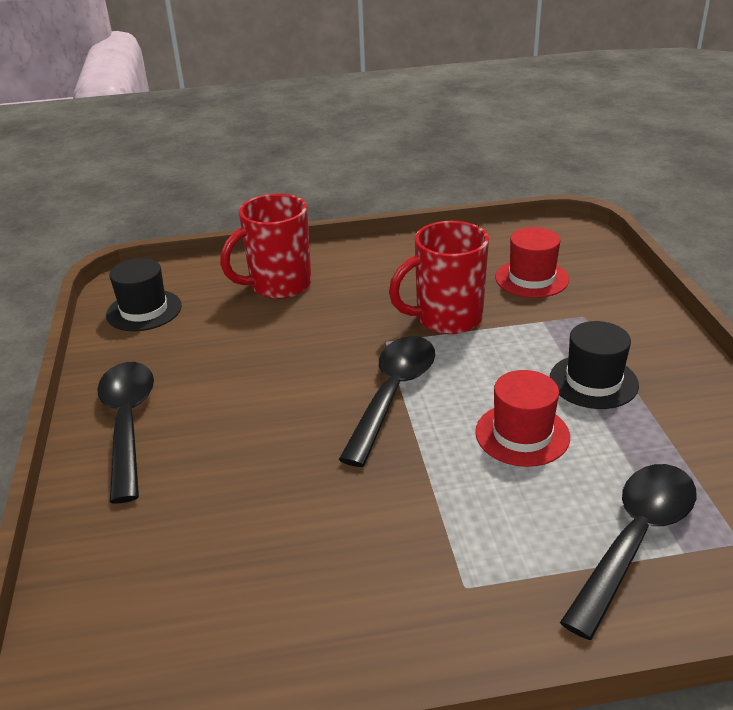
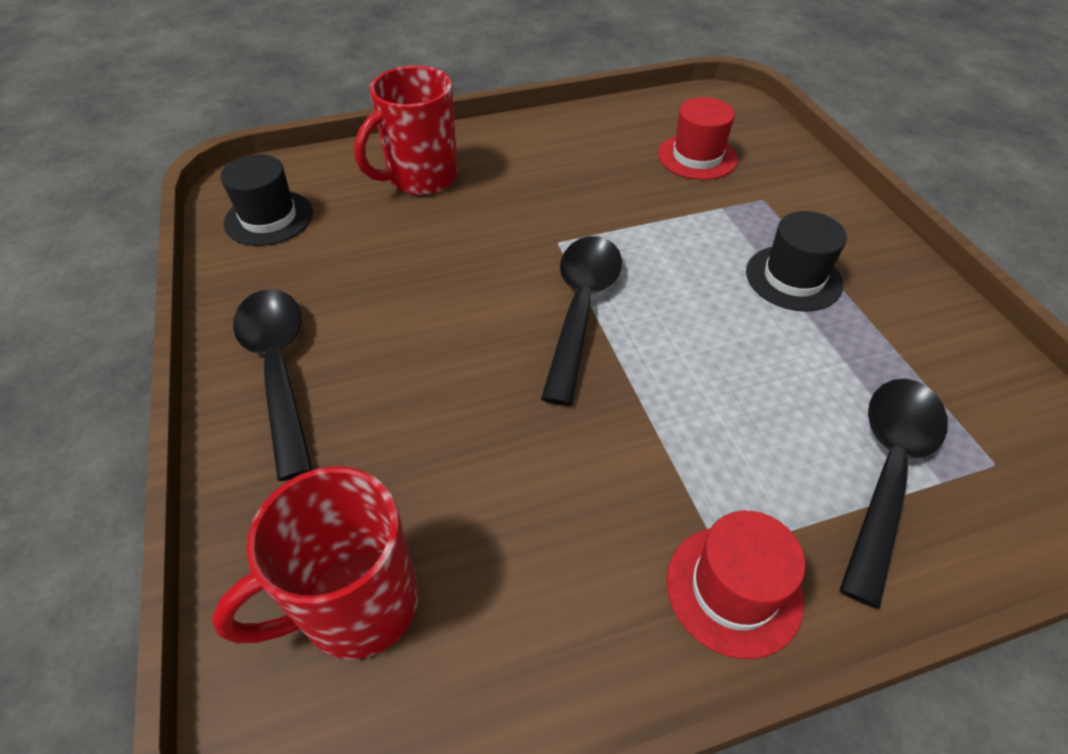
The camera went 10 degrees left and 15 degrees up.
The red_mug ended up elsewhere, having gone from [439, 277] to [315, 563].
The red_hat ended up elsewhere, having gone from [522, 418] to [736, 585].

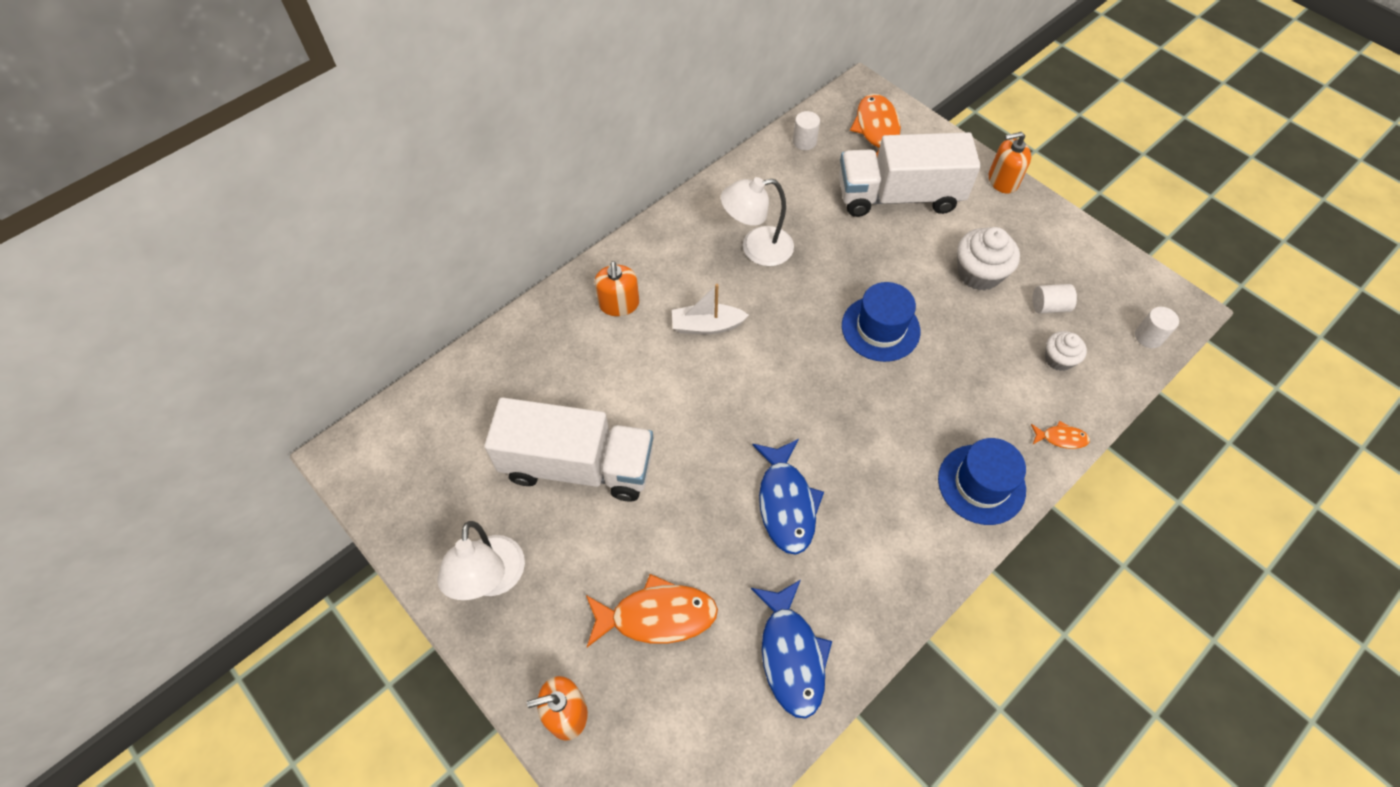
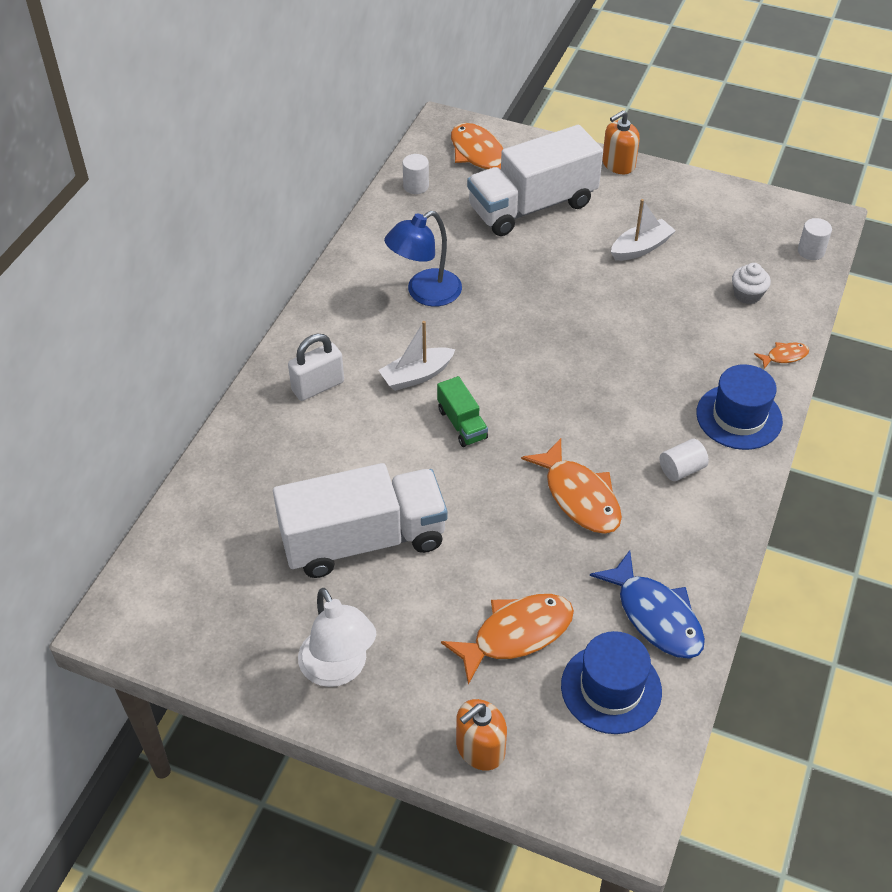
The camera went 25 degrees left and 10 degrees down.
What was the white_lamp at [757, 221] turned into the blue_lamp at [423, 258].
Where the white_cupcake stood at [988, 259], the white_boat came to stand at [643, 230].
Where the orange_soap_dispenser stood at [617, 288], the white_padlock came to stand at [316, 367].
The blue_hat ended up elsewhere, having gone from [881, 322] to [611, 682].
The white_cylinder ended up elsewhere, having gone from [1054, 299] to [684, 460].
What was the blue_fish at [788, 497] turned into the orange_fish at [571, 486].
The second view gained the green_truck at [462, 411].

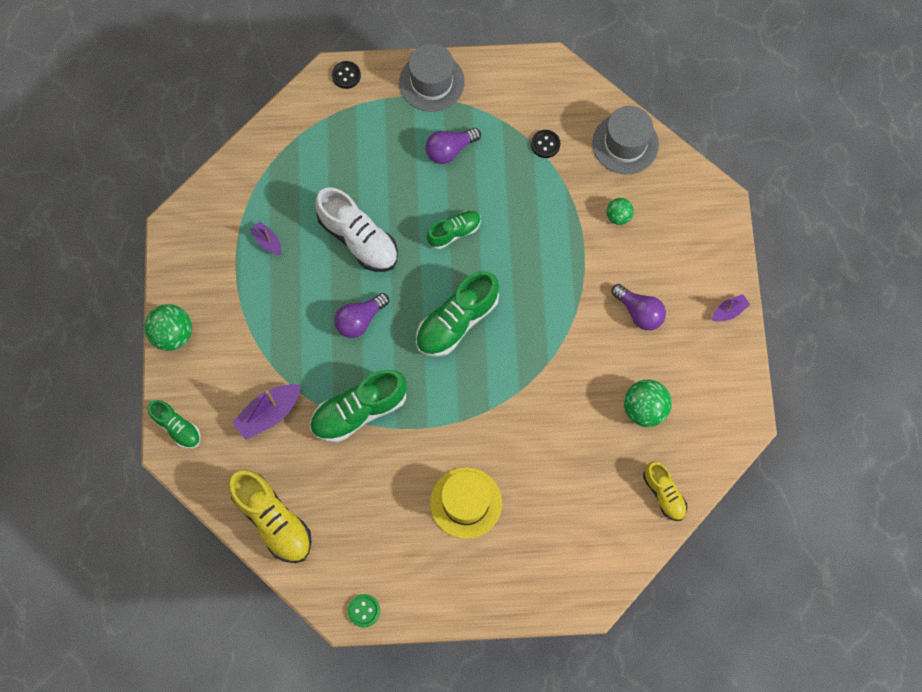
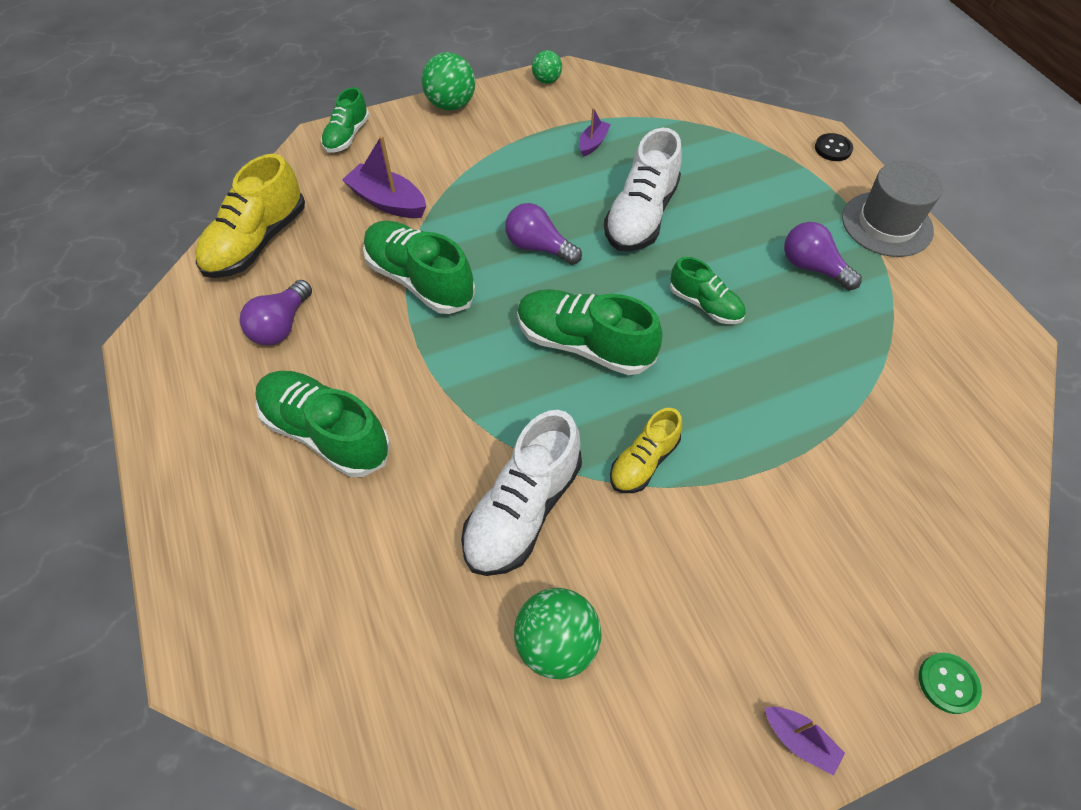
The camera went 70 degrees right and 15 degrees down.
The second view lost the grey_hat at [625, 140].
The second view lost the black_button at [545, 144].
The green_ball ended up elsewhere, having gone from [620, 211] to [547, 67].
The purple_light_bulb ended up elsewhere, having gone from [638, 307] to [276, 312].
The yellow_shoe ended up elsewhere, having gone from [665, 491] to [646, 450].
Where the yellow_hat stood at [466, 503], the green_shoe came to stand at [323, 424].
The green_button ended up elsewhere, having gone from [364, 610] to [950, 683].
The second view gained the white_shoe at [521, 493].

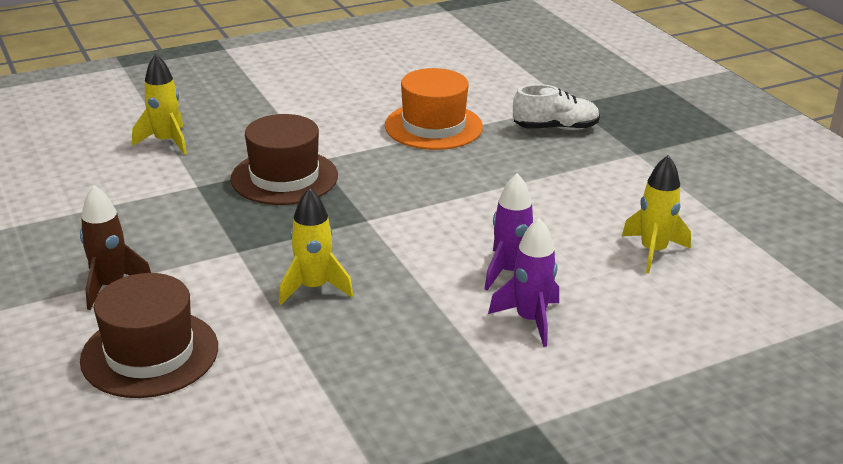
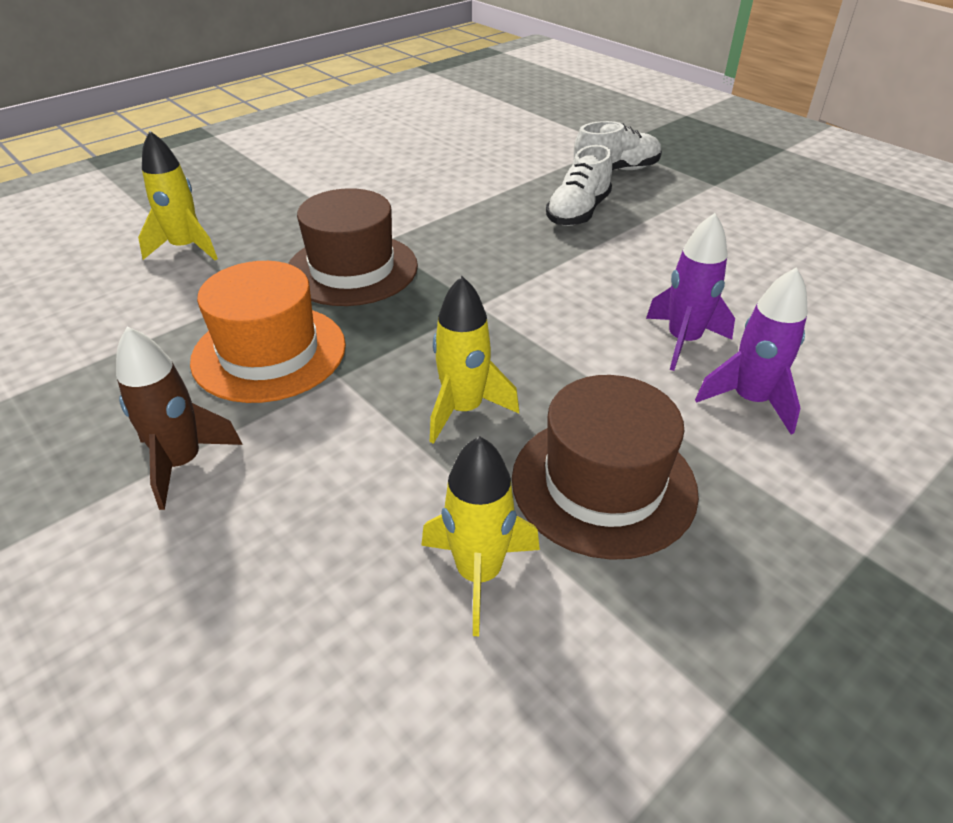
The camera went 15 degrees left and 10 degrees up.
The orange_hat ended up elsewhere, having gone from [434, 109] to [268, 332].
The yellow_rocket ended up elsewhere, having gone from [656, 214] to [480, 536].
The brown_hat ended up elsewhere, having gone from [149, 335] to [605, 467].
The second view gained the white_shoe at [579, 185].

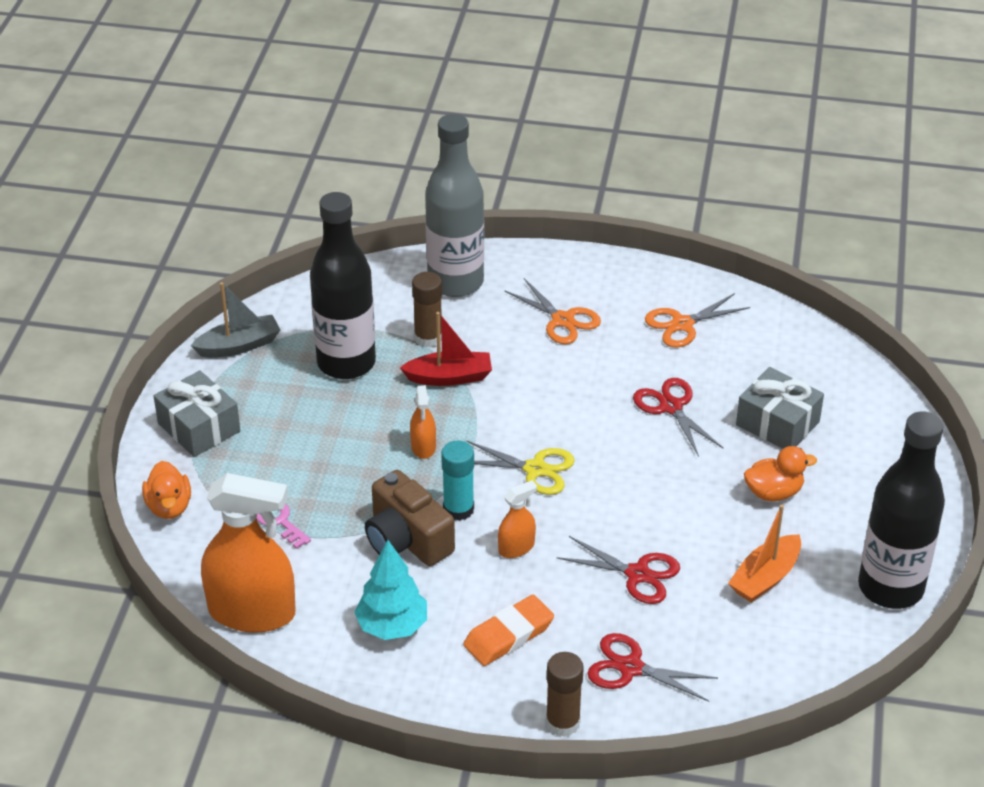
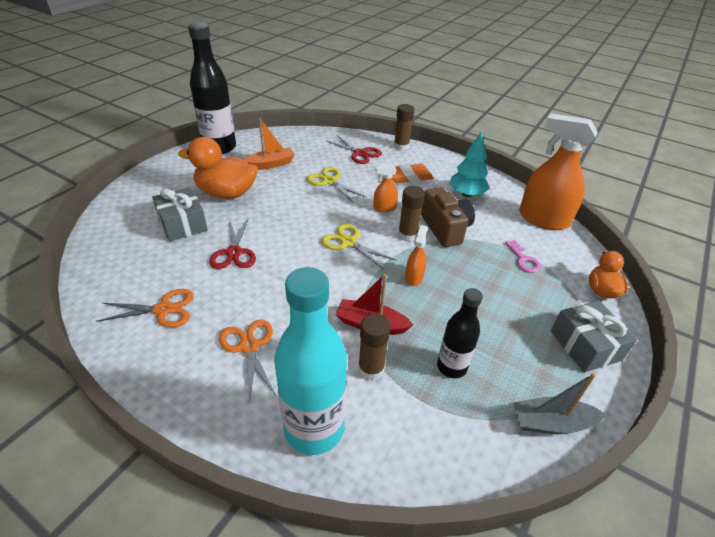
The camera went 160 degrees left and 0 degrees up.
What was the grey_bottle at [454, 205] turned into the turquoise_bottle at [310, 361].
The size of the black_bottle at [343, 285] changed by a factor of 0.57.
What was the turquoise_glue_stick at [457, 481] turned into the brown_glue_stick at [411, 214].
The size of the orange_duck at [780, 473] changed by a factor of 1.74.
What was the red_scissors at [618, 570] turned into the yellow_scissors at [336, 185].

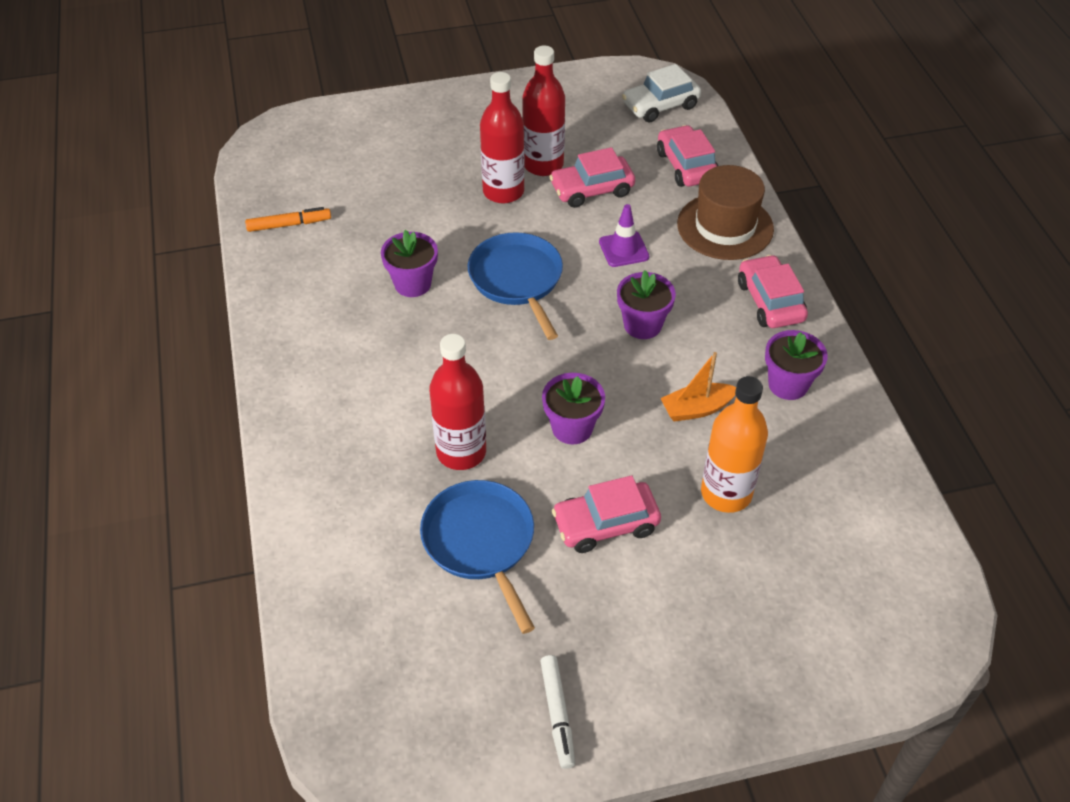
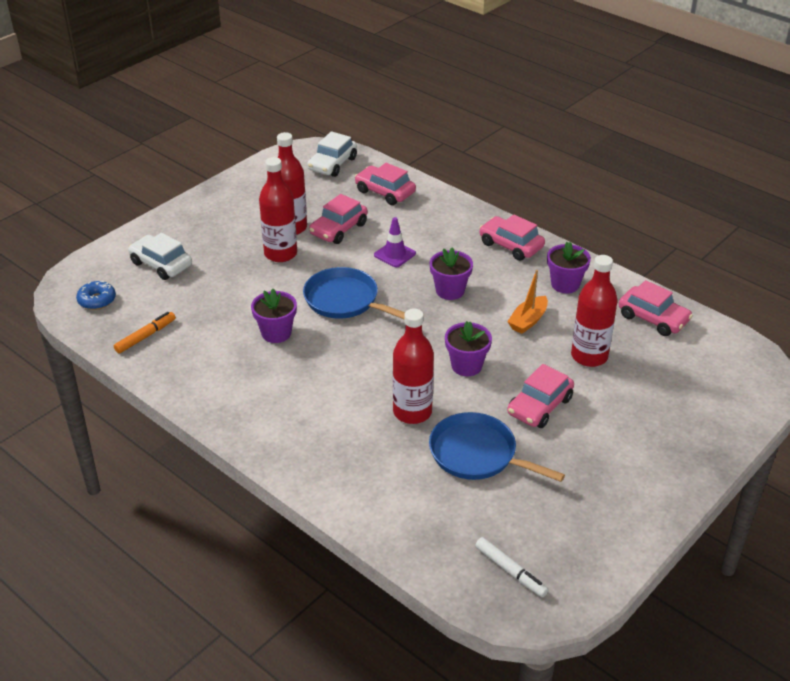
The camera went 35 degrees left and 10 degrees down.
The second view lost the brown_hat at [725, 212].
What was the orange_bottle at [734, 444] turned into the red_bottle at [594, 311].
The white_marker ended up elsewhere, having gone from [557, 712] to [512, 567].
The second view gained the white_car at [160, 256].
The second view gained the pink_car at [656, 308].
The second view gained the blue_donut at [96, 295].

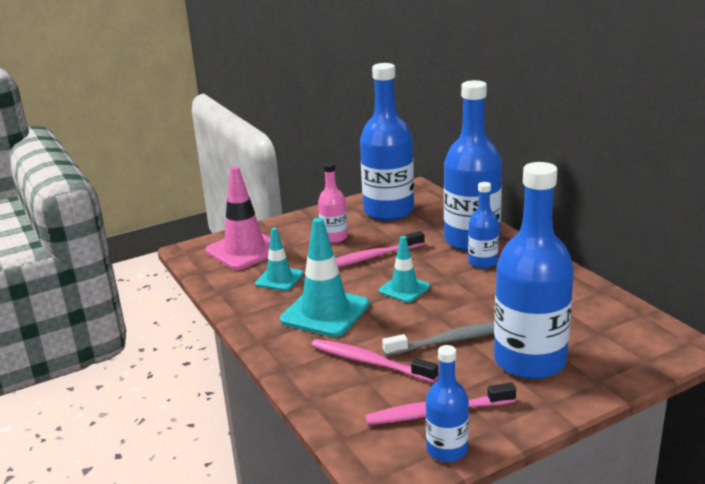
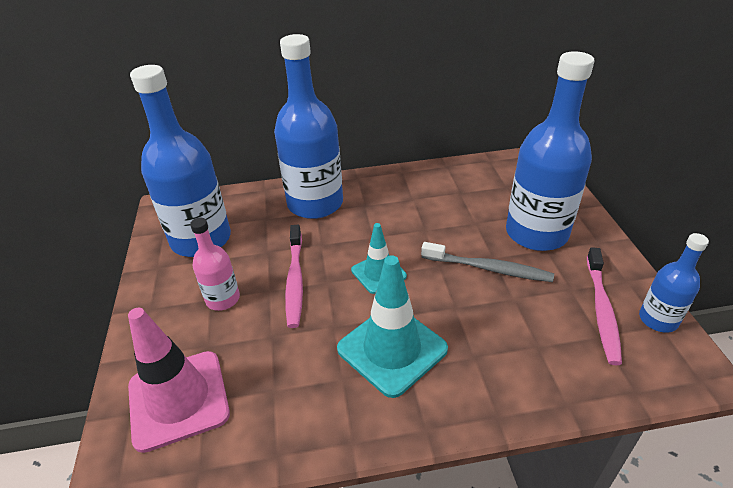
The camera went 70 degrees left and 15 degrees up.
The second view lost the blue_bottle at [483, 225].
The second view lost the turquoise_traffic_cone at [279, 259].
The grey_toothbrush at [438, 339] ended up facing another way, 105 degrees clockwise from before.
The second view lost the pink_toothbrush at [374, 361].

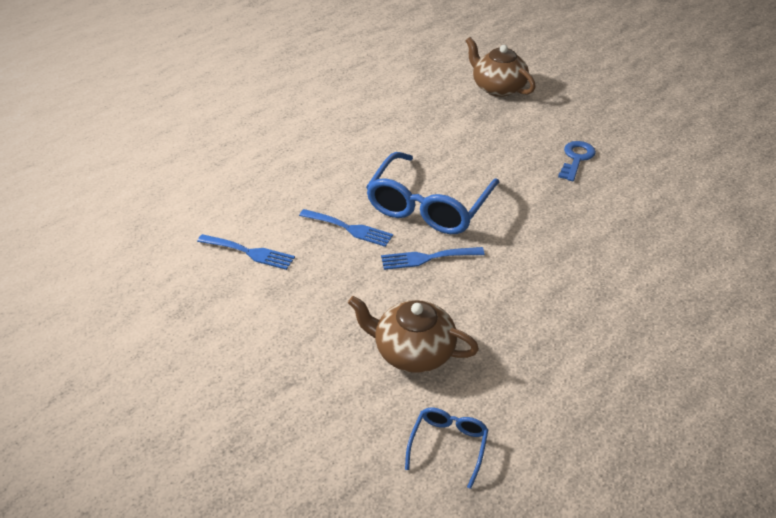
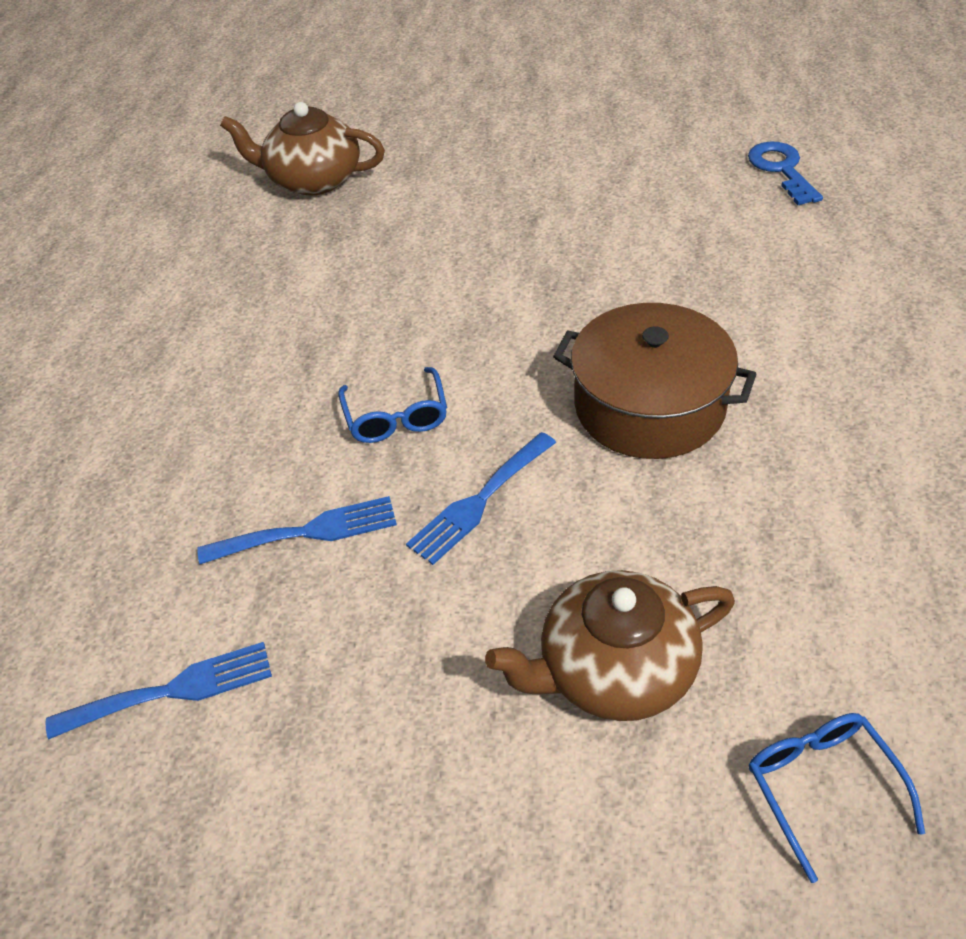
The camera went 35 degrees left and 5 degrees up.
The blue_key ended up elsewhere, having gone from [577, 161] to [785, 173].
The size of the blue_glasses at [433, 193] changed by a factor of 0.47.
The second view gained the brown_pot at [655, 381].

